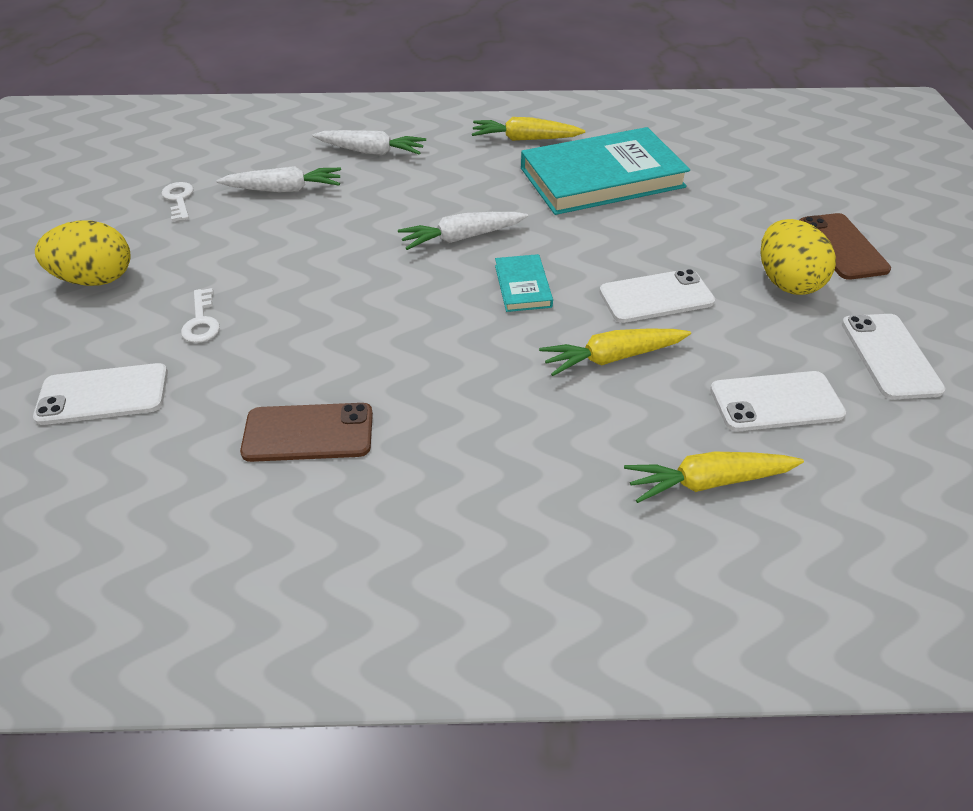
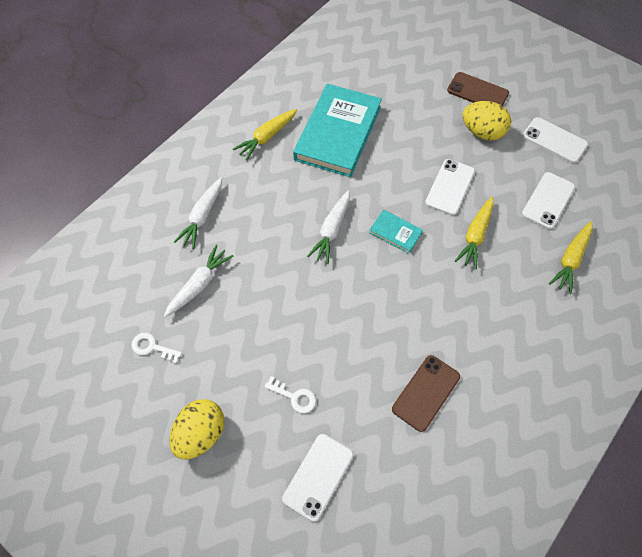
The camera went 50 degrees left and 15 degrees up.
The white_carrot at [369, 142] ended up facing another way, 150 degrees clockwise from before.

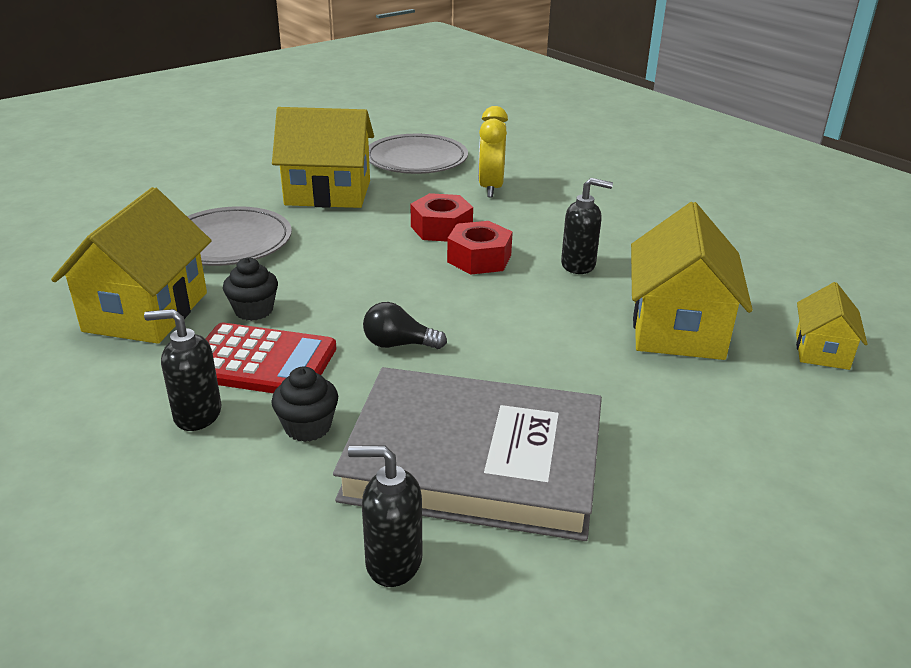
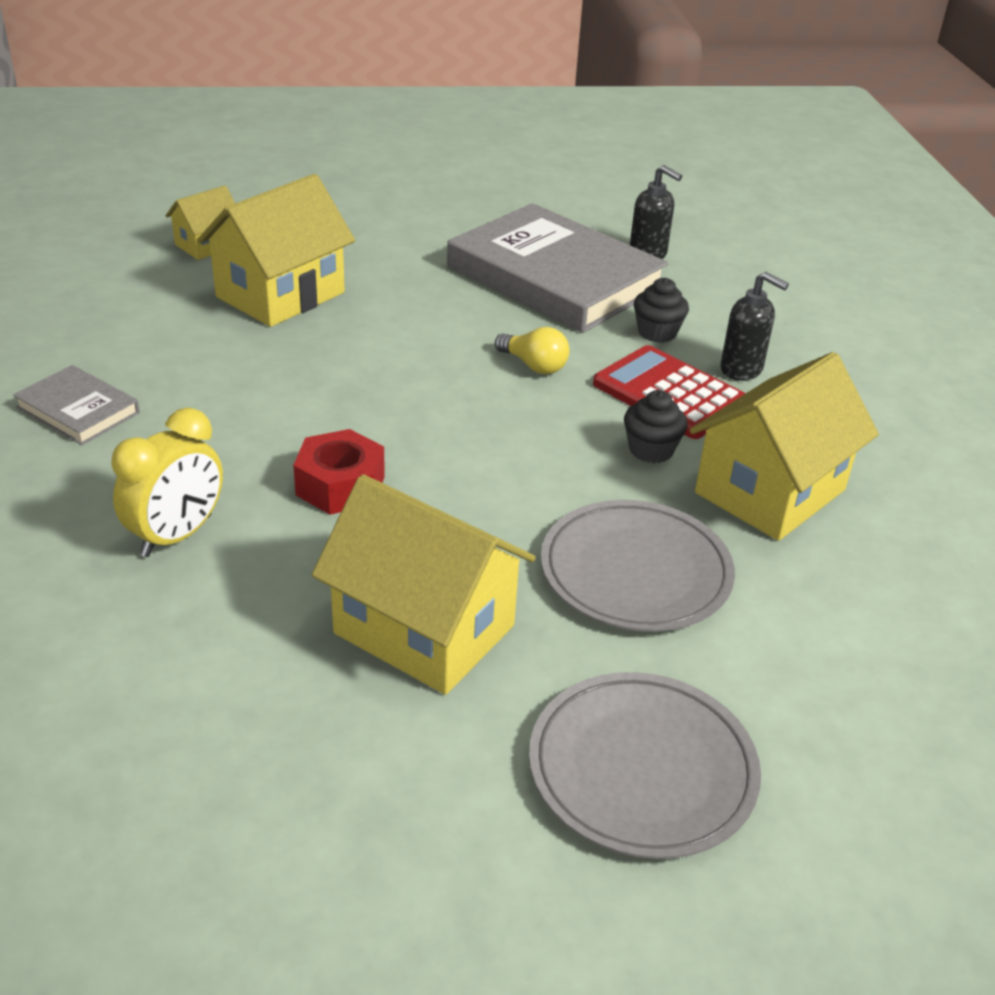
The camera went 150 degrees left and 5 degrees up.
The grey_plate ended up elsewhere, having gone from [418, 154] to [645, 765].
The second view lost the black_soap_dispenser at [587, 226].
The second view lost the red_nut at [480, 248].
What was the black_light_bulb at [405, 325] turned into the yellow_light_bulb at [532, 350].
The second view gained the grey_book at [76, 405].

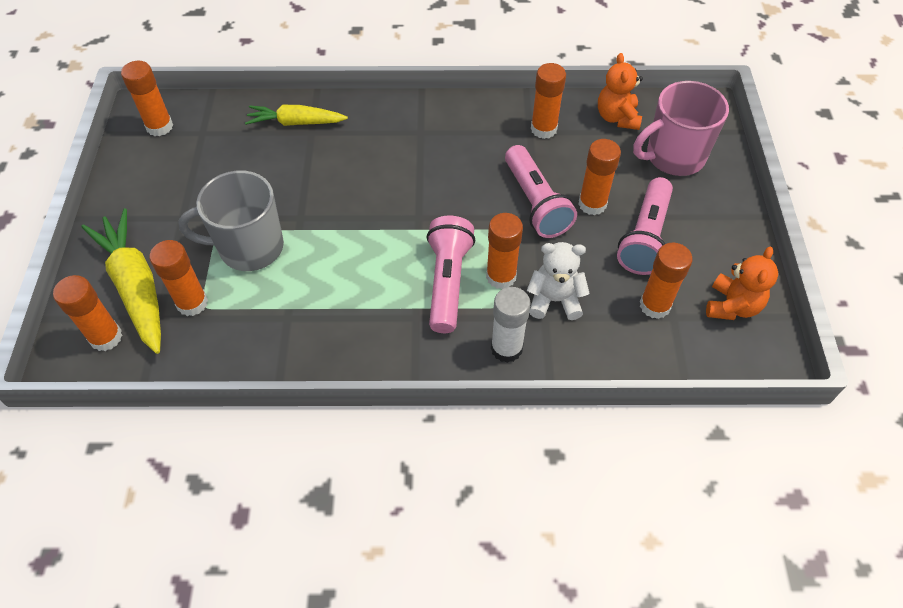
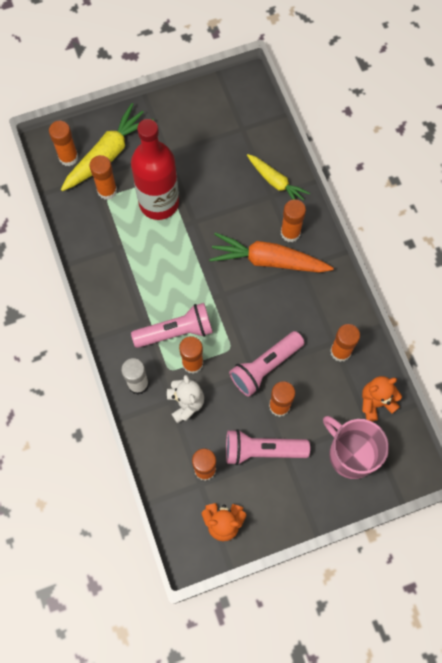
The camera went 70 degrees right and 15 degrees up.
The orange_glue_stick ended up elsewhere, having gone from [147, 98] to [293, 220].
The yellow_carrot at [296, 115] ended up facing another way, 150 degrees clockwise from before.
Where the grey_mug stood at [231, 221], the red_bottle came to stand at [155, 169].
The second view gained the orange_carrot at [271, 253].

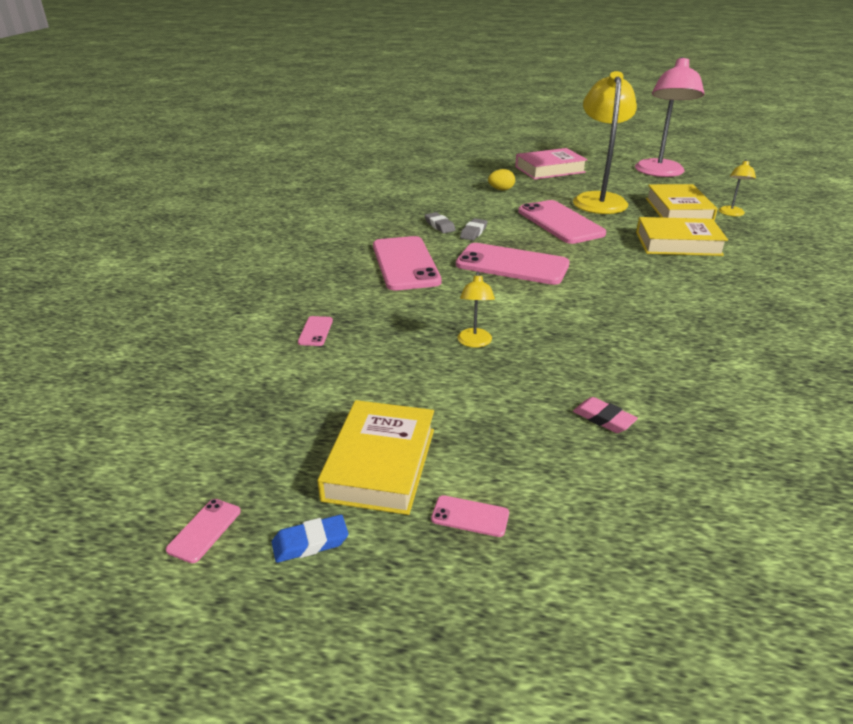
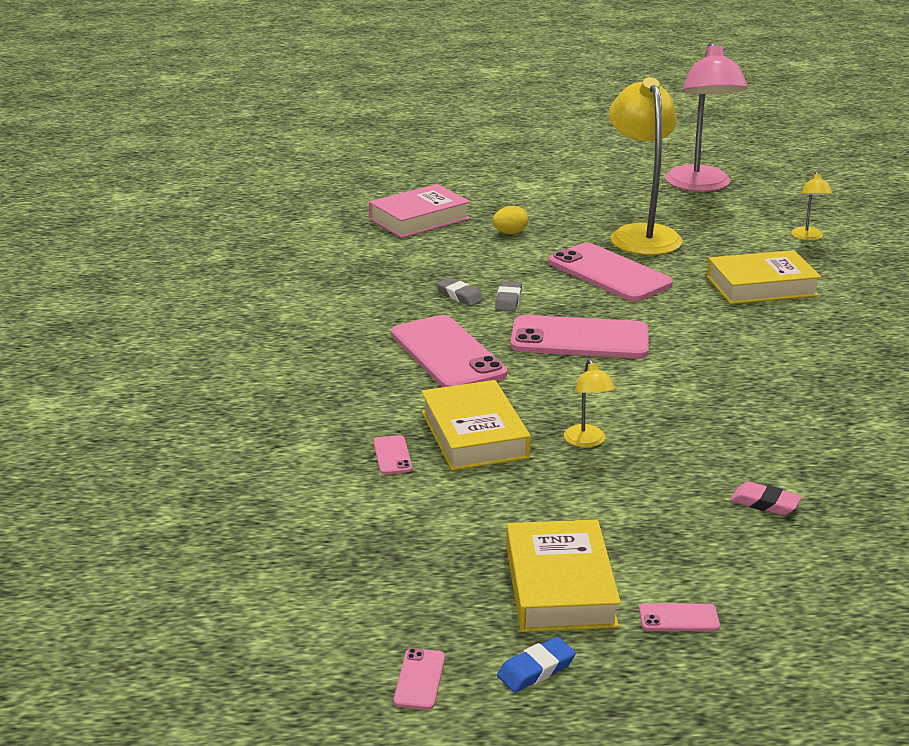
The camera went 15 degrees left and 5 degrees down.
The pink_book ended up elsewhere, having gone from [551, 164] to [419, 211].
The yellow_book ended up elsewhere, having gone from [682, 202] to [476, 425].

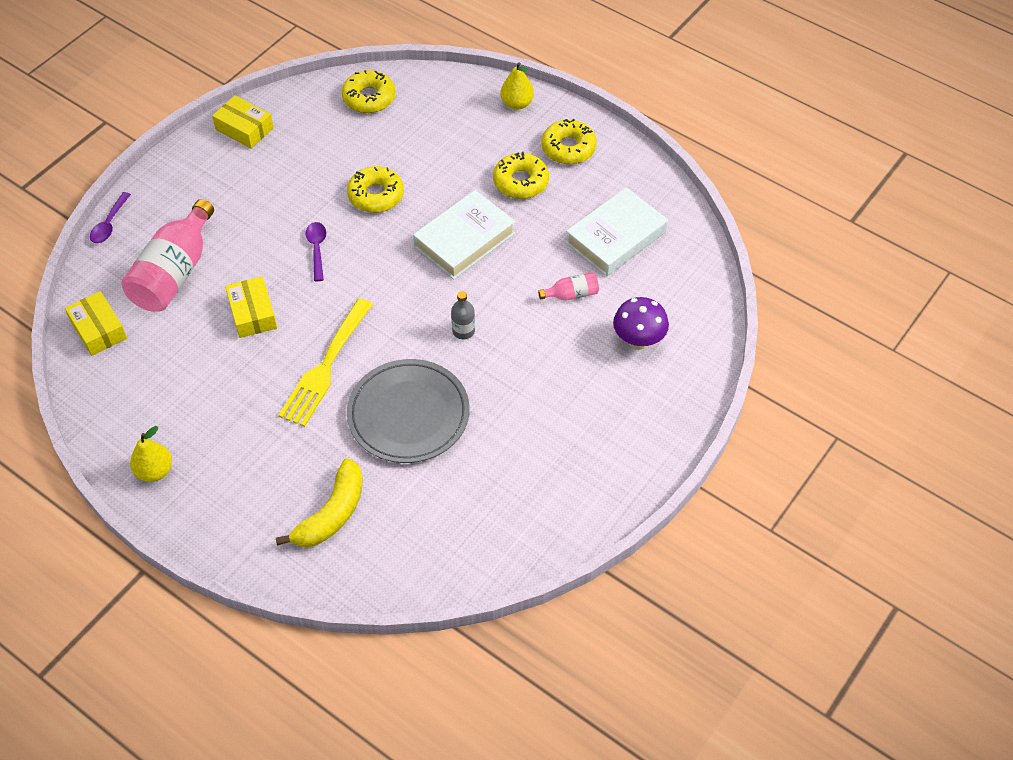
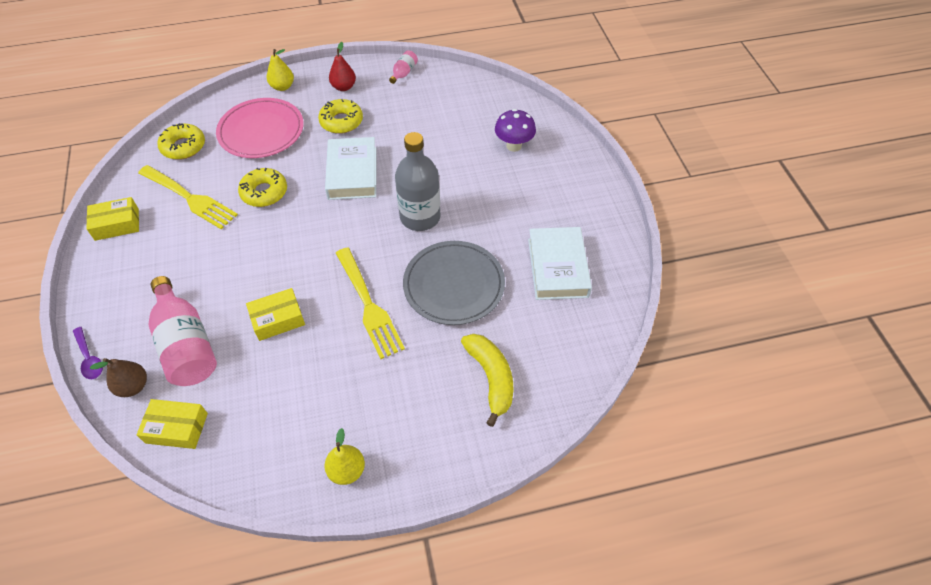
The camera went 50 degrees left and 0 degrees up.
Where the yellow_donut stood at [569, 141], the red_pear came to stand at [342, 66].
The white_book ended up elsewhere, having gone from [617, 231] to [560, 263].
The second view lost the purple_spoon at [316, 251].
The pink_bottle ended up elsewhere, having gone from [568, 286] to [403, 67].
The yellow_box at [251, 307] ended up facing another way, 45 degrees counterclockwise from before.
The size of the grey_bottle at [463, 315] changed by a factor of 2.20.
The second view gained the pink_plate at [260, 128].
The second view gained the yellow_fork at [188, 197].
The second view gained the brown_pear at [118, 377].

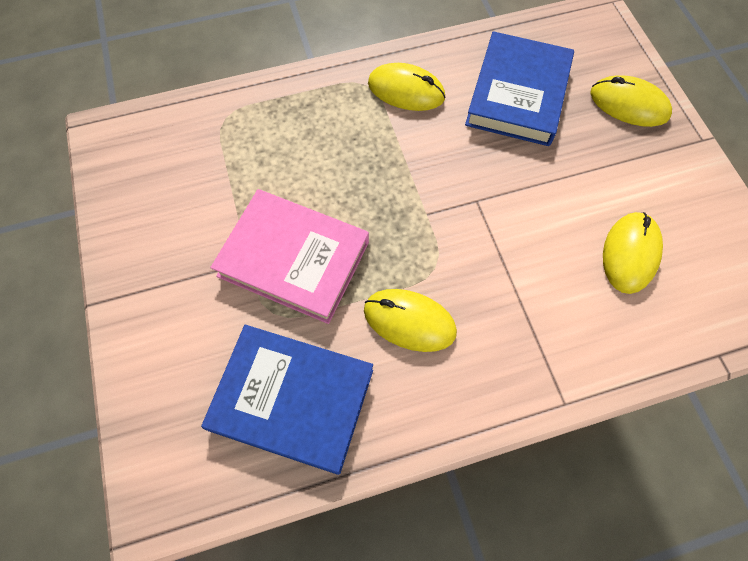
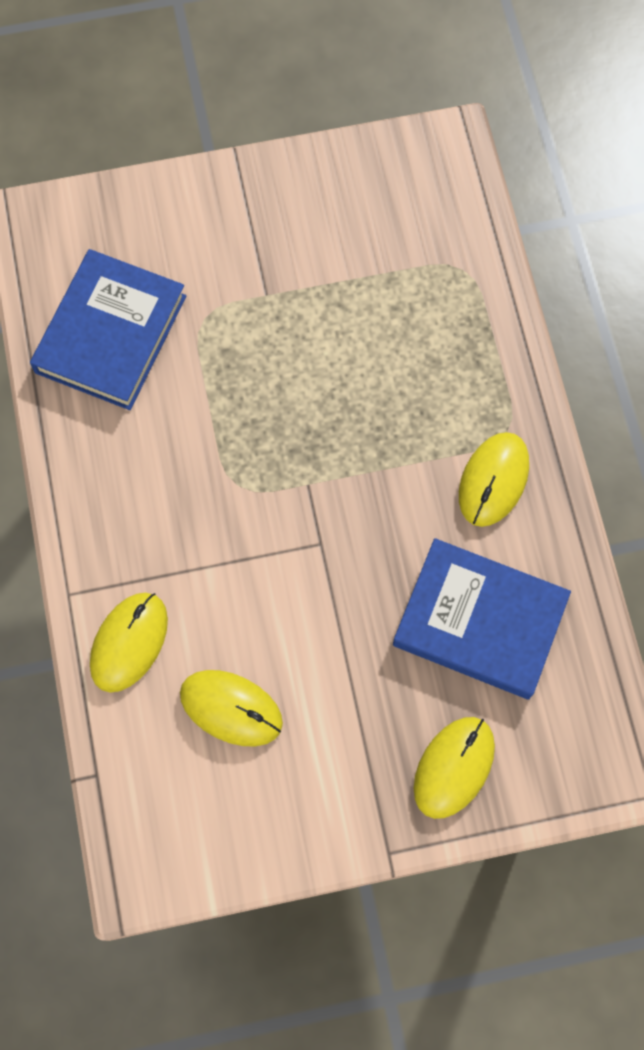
The camera went 95 degrees right and 5 degrees up.
The second view lost the pink_book at [289, 256].
The yellow_mouse ended up elsewhere, having gone from [410, 320] to [129, 643].

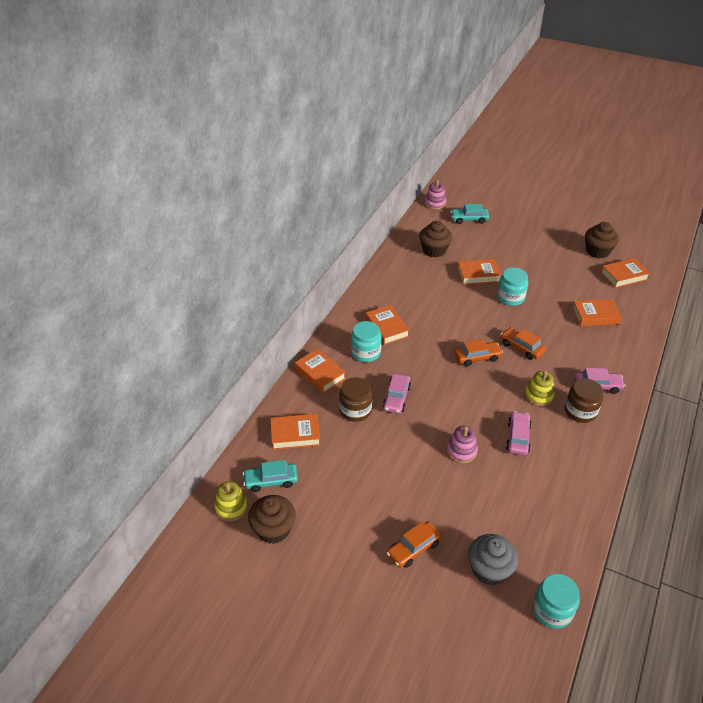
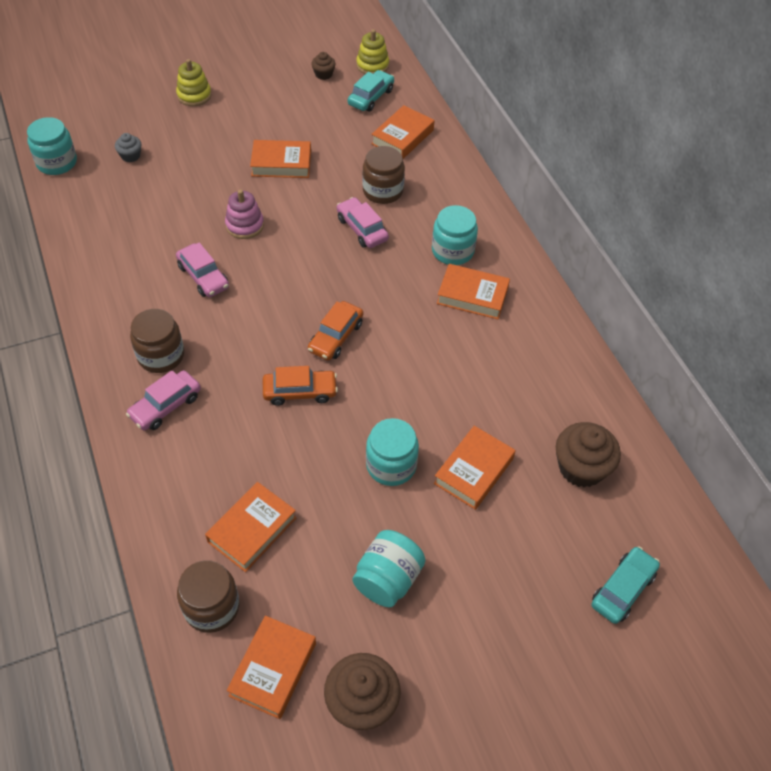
The camera went 130 degrees right and 10 degrees up.
The second view lost the pink_stacking_toy at [435, 195].
The orange_book ended up elsewhere, having gone from [320, 371] to [280, 159].
The yellow_stacking_toy ended up elsewhere, having gone from [540, 388] to [193, 82].
The size of the brown_cupcake at [272, 519] changed by a factor of 0.52.
The second view lost the orange_car at [414, 544].
The size of the grey_cupcake at [493, 560] changed by a factor of 0.52.
The second view gained the turquoise_jar at [389, 568].
The second view gained the brown_jar at [208, 596].

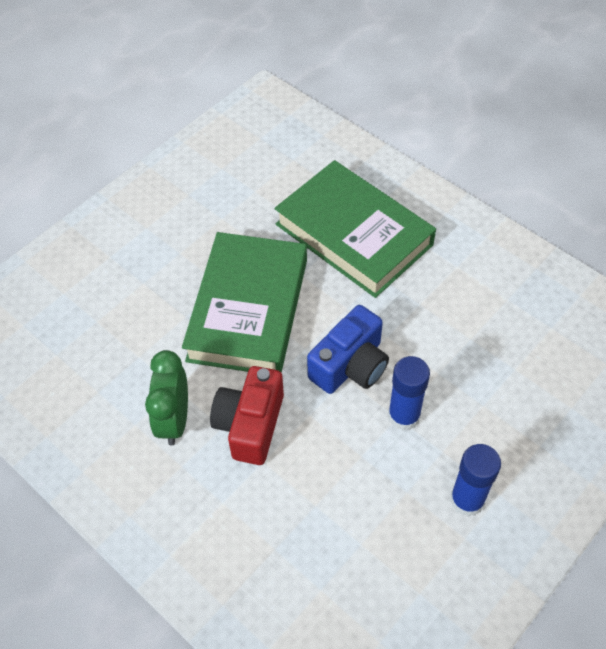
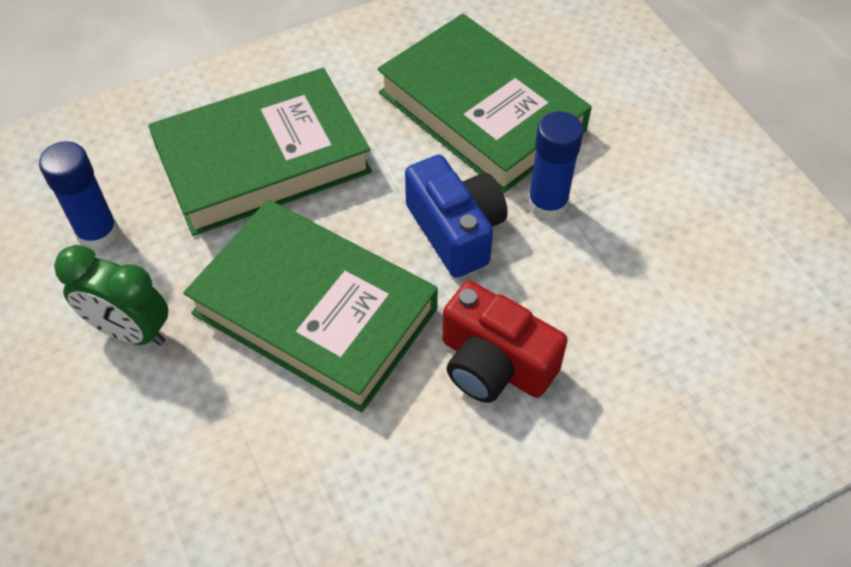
The camera went 70 degrees left and 0 degrees up.
The green_clock ended up elsewhere, having gone from [166, 398] to [111, 295].
The blue_glue_stick ended up elsewhere, having gone from [475, 480] to [79, 195].
The second view gained the green_book at [485, 103].

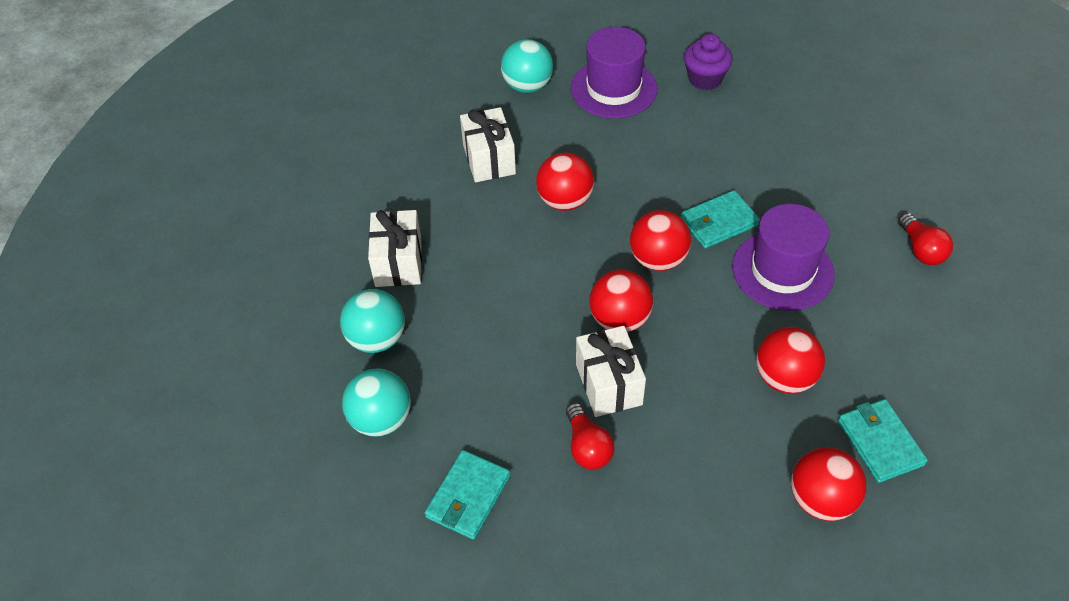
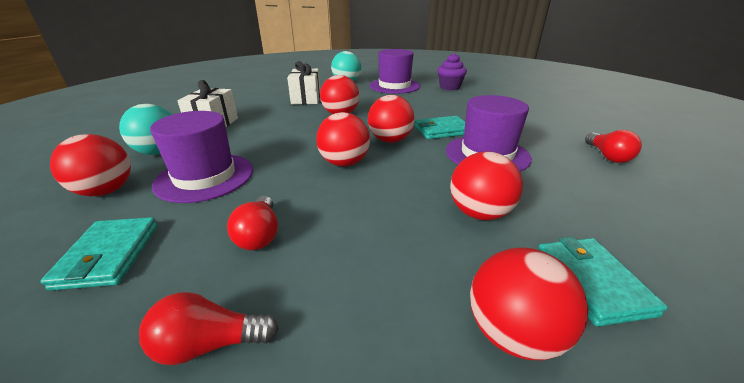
The camera went 10 degrees right and 20 degrees down.
The second view lost the white_gift at [611, 371].
What was the turquoise_ball at [376, 402] turned into the red_ball at [90, 165].
The turquoise_wallet at [467, 495] ended up facing another way, 45 degrees counterclockwise from before.
The second view gained the purple_hat at [201, 157].
The second view gained the red_light_bulb at [209, 328].

